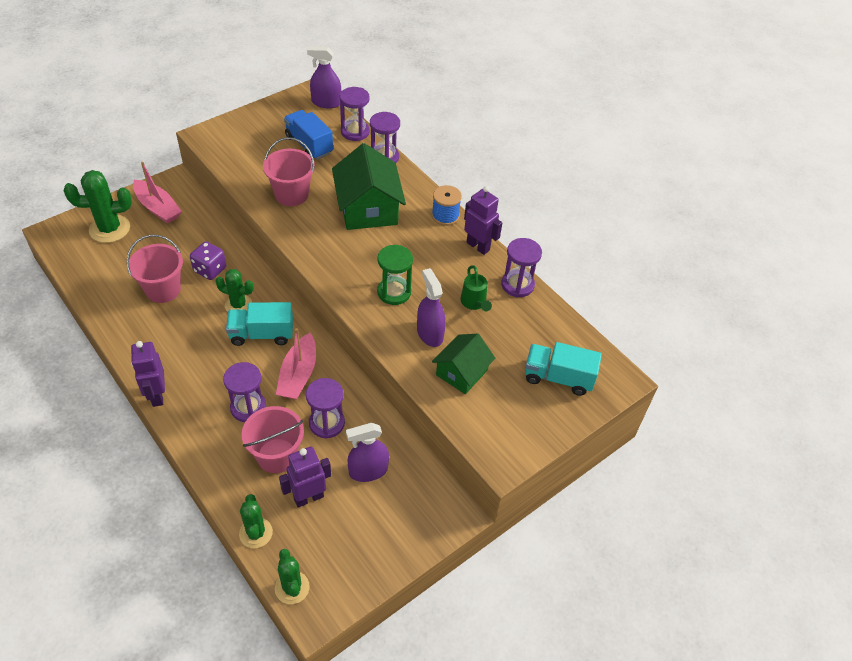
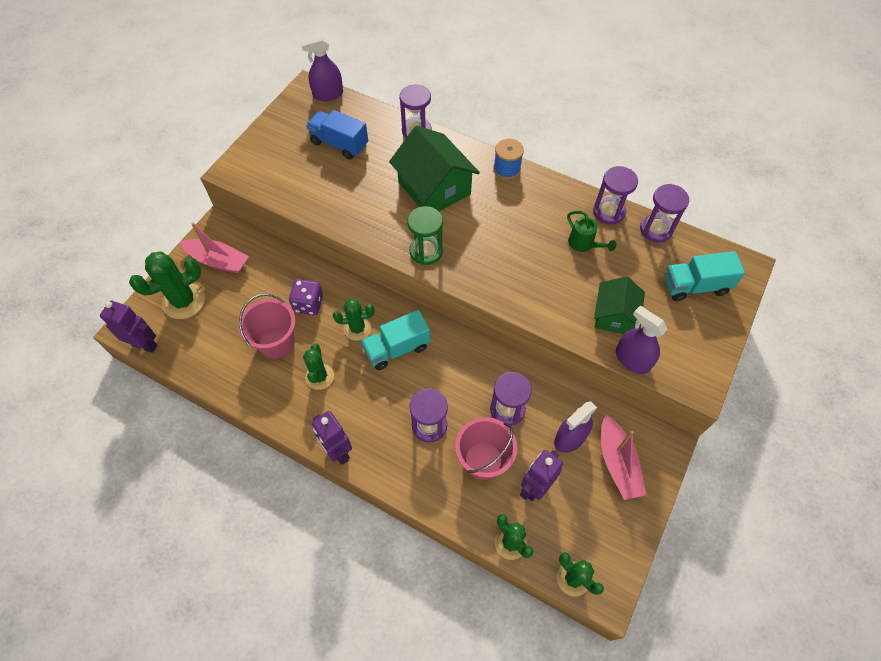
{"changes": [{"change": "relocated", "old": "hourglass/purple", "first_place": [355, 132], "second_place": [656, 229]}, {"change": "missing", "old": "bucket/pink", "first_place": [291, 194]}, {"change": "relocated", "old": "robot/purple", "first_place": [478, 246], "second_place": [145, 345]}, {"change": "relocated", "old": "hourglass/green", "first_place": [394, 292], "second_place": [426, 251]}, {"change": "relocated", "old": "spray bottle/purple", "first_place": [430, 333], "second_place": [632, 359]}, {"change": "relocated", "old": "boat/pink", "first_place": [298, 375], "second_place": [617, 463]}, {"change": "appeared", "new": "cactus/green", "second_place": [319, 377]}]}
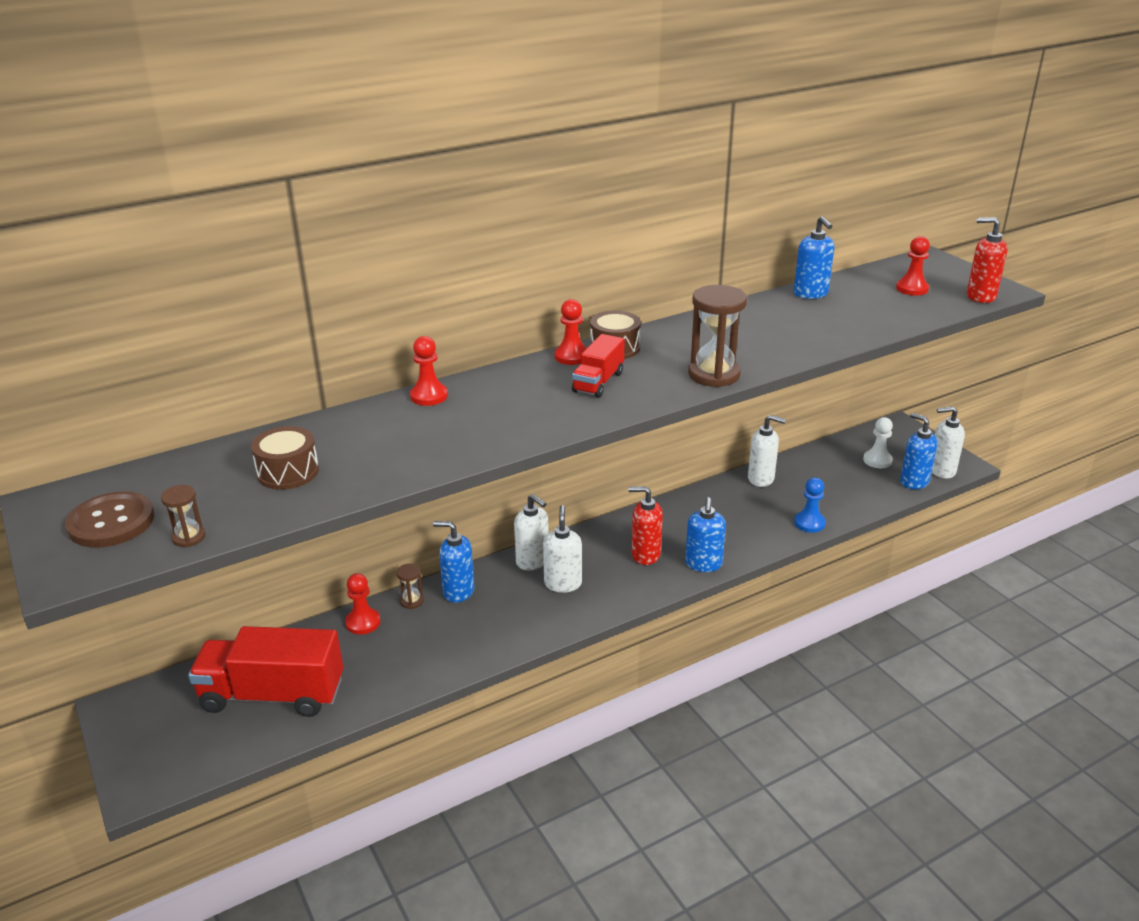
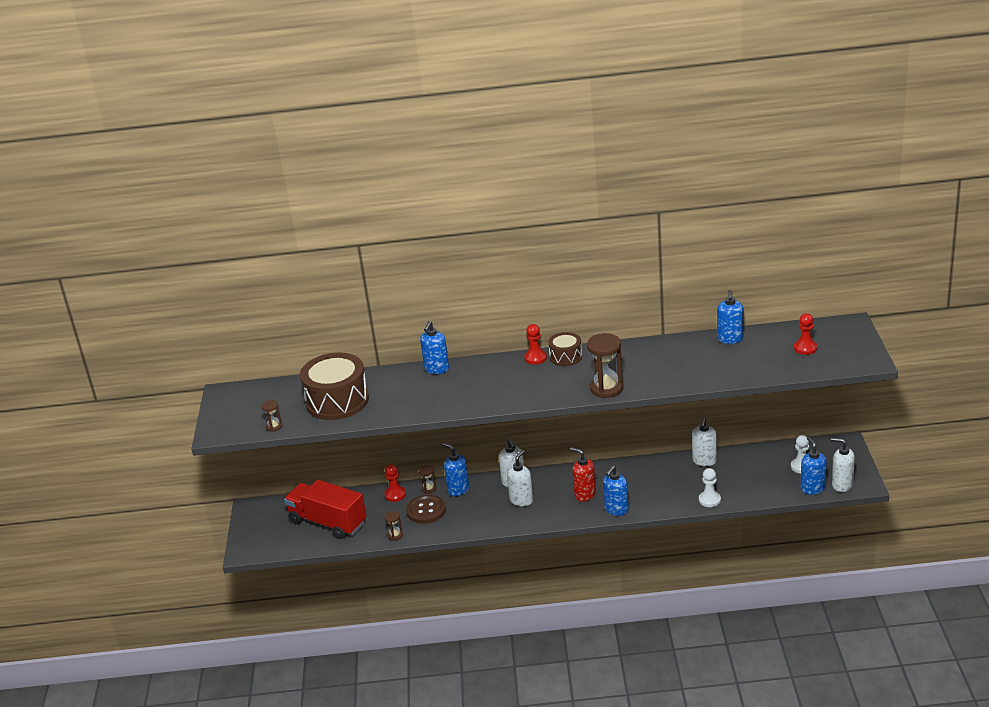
{"changes": [{"change": "missing", "old": "soap dispenser/red", "first_place": [980, 296]}, {"change": "missing", "old": "truck/red", "first_place": [598, 382]}, {"change": "exchanged", "old": "pawn/red", "new": "soap dispenser/blue", "first_place": [429, 396], "second_place": [436, 369]}, {"change": "spun", "old": "soap dispenser/white", "first_place": [761, 479], "second_place": [704, 461], "degrees": 60}, {"change": "size", "old": "drum/brown", "first_place": [288, 472], "second_place": [337, 401], "factor": 1.91}, {"change": "colour", "old": "pawn/blue", "new": "pawn/white", "first_place": [809, 523], "second_place": [709, 500]}, {"change": "relocated", "old": "button/brown", "first_place": [111, 522], "second_place": [426, 510]}, {"change": "appeared", "new": "hourglass/brown", "second_place": [395, 535]}]}
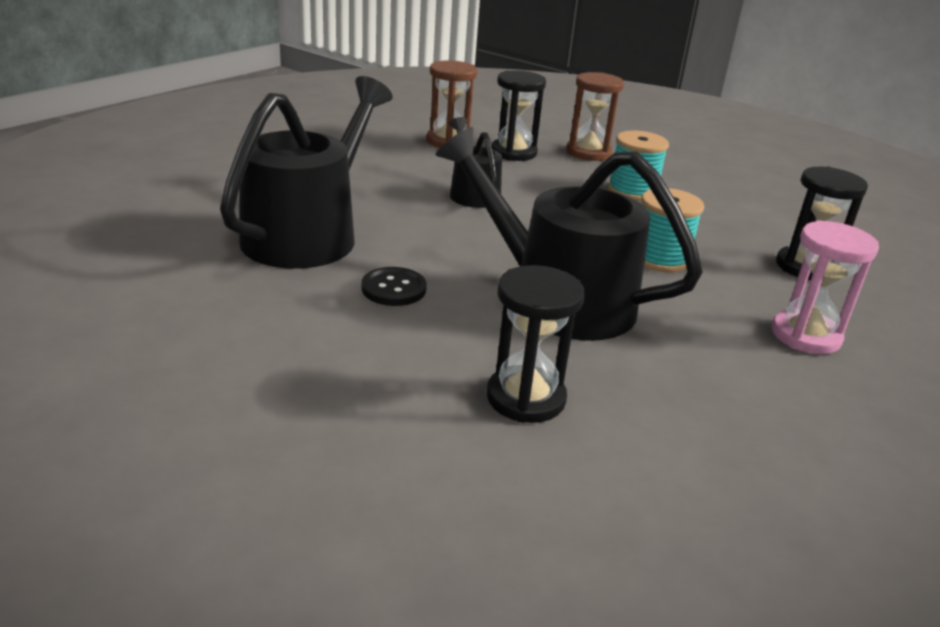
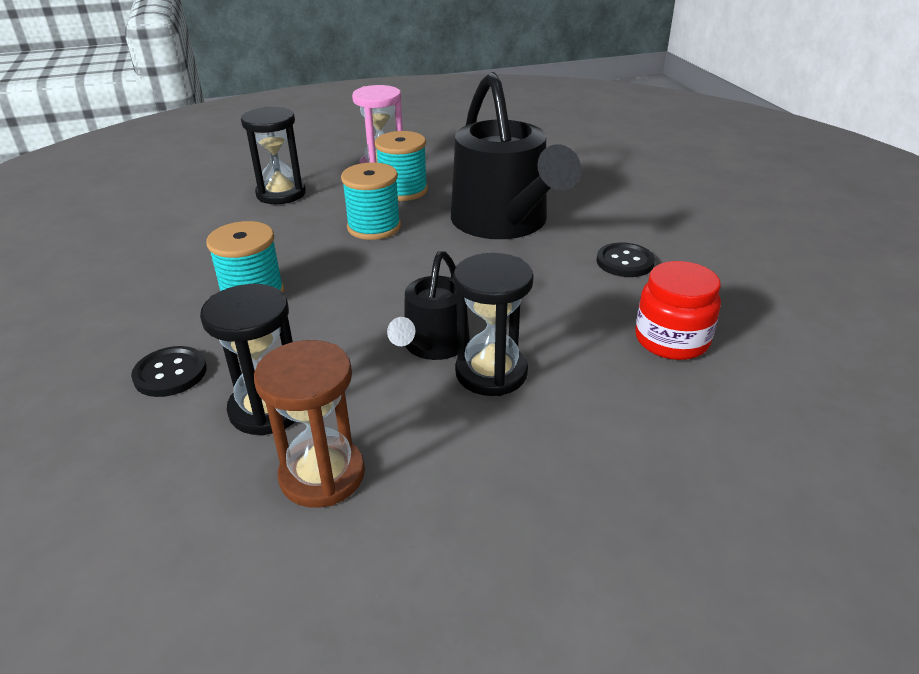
{"changes": [{"change": "exchanged", "old": "hourglass/brown", "new": "button/black", "first_place": [588, 153], "second_place": [170, 373]}, {"change": "exchanged", "old": "watering can/black", "new": "jar/red", "first_place": [308, 234], "second_place": [671, 340]}, {"change": "relocated", "old": "hourglass/black", "first_place": [525, 398], "second_place": [491, 373]}, {"change": "appeared", "new": "spool/turquoise", "second_place": [403, 190]}]}
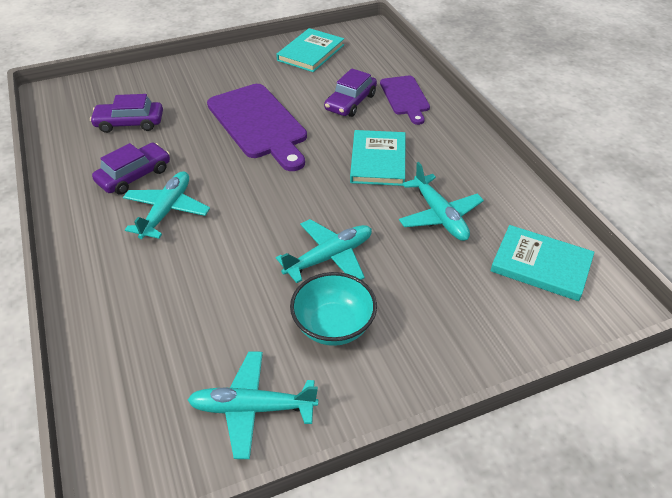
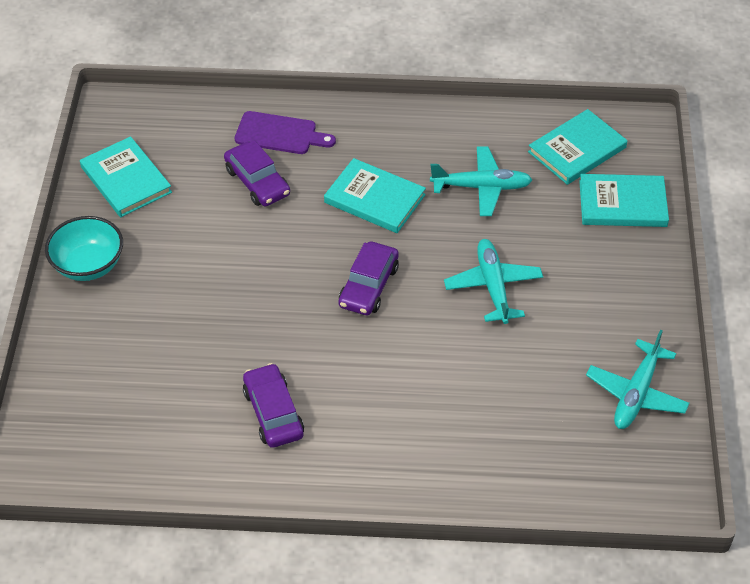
{"changes": [{"change": "missing", "old": "cutting board/purple", "first_place": [259, 124]}, {"change": "relocated", "old": "car/purple", "first_place": [129, 123], "second_place": [368, 286]}, {"change": "missing", "old": "plane/turquoise", "first_place": [167, 210]}, {"change": "relocated", "old": "bowl/turquoise", "first_place": [333, 326], "second_place": [88, 265]}, {"change": "appeared", "new": "book/turquoise", "second_place": [622, 203]}]}
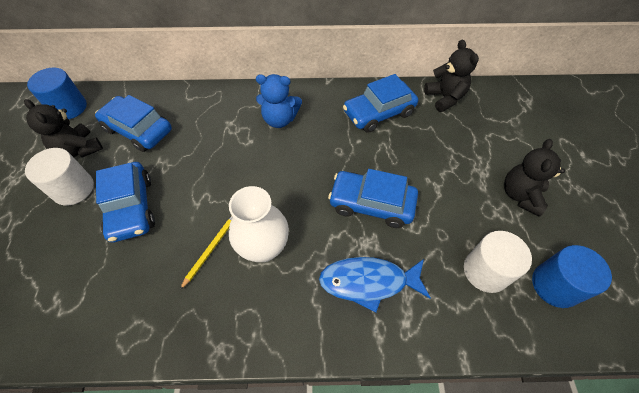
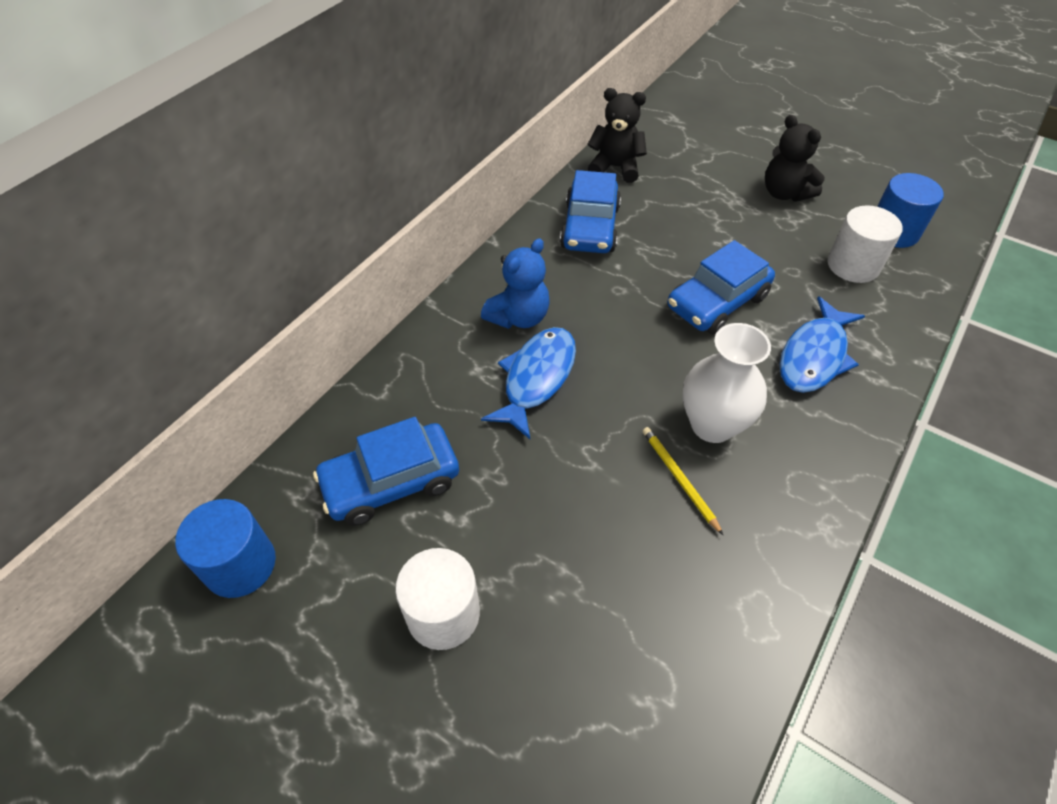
{"changes": [{"change": "missing", "old": "teddy bear/black", "first_place": [79, 149]}, {"change": "missing", "old": "car/blue", "first_place": [131, 207]}, {"change": "appeared", "new": "fish/blue", "second_place": [537, 378]}]}
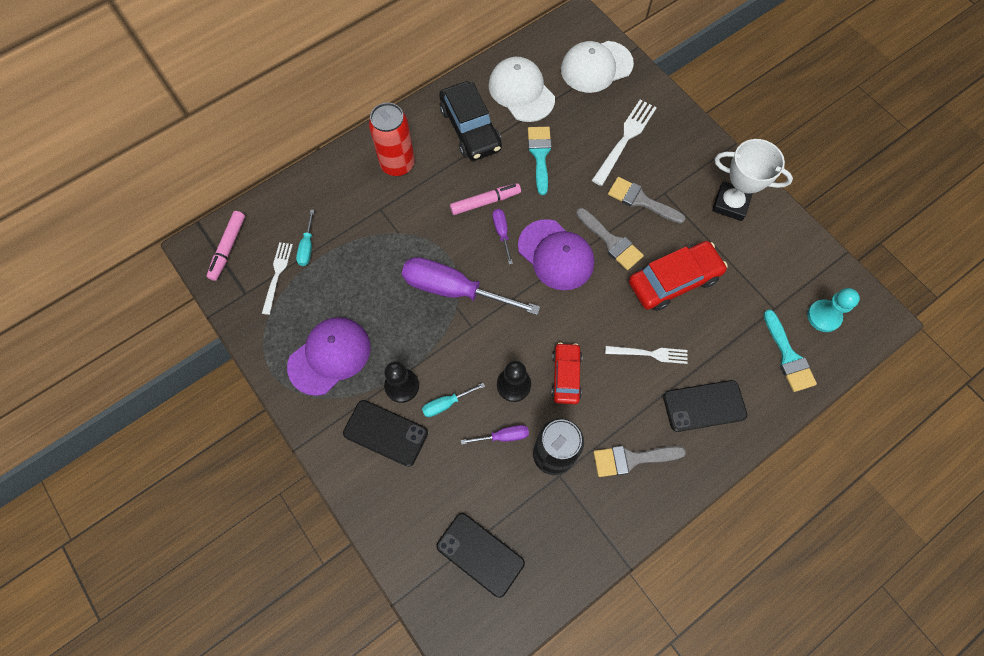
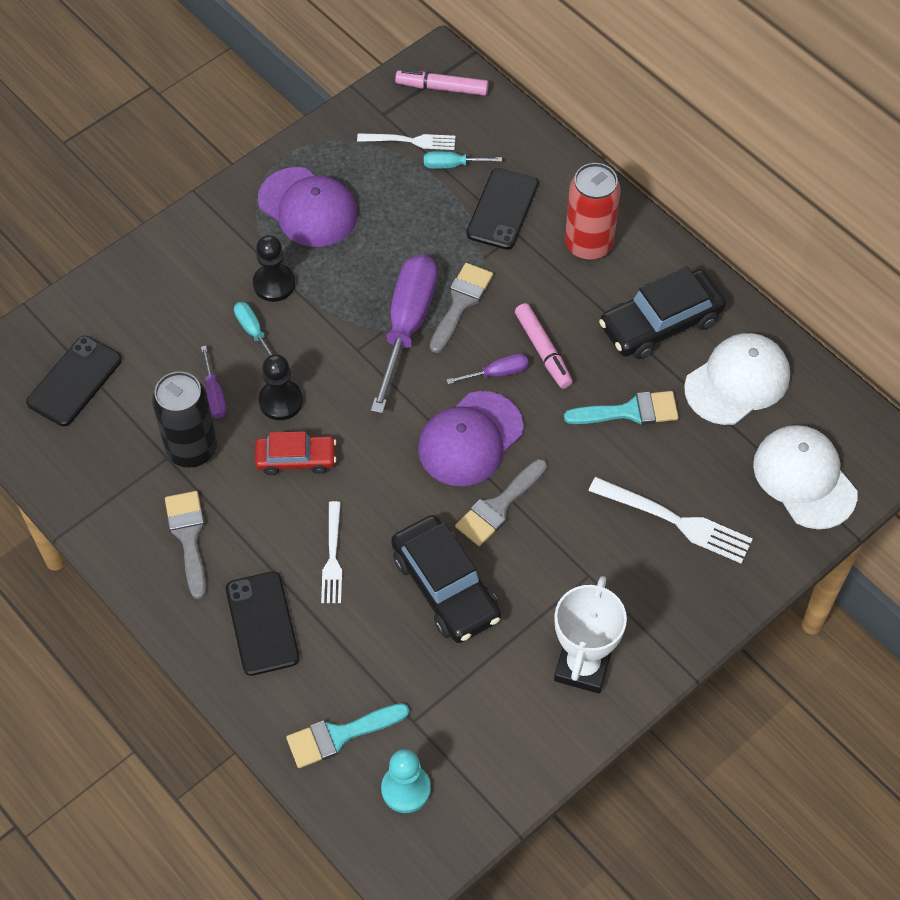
{"changes": [{"change": "relocated", "old": "brush/grey", "first_place": [641, 200], "second_place": [461, 303]}, {"change": "colour", "old": "car/red", "new": "car/black", "first_place": [674, 280], "second_place": [445, 587]}, {"change": "relocated", "old": "phone/black", "first_place": [385, 433], "second_place": [502, 209]}]}
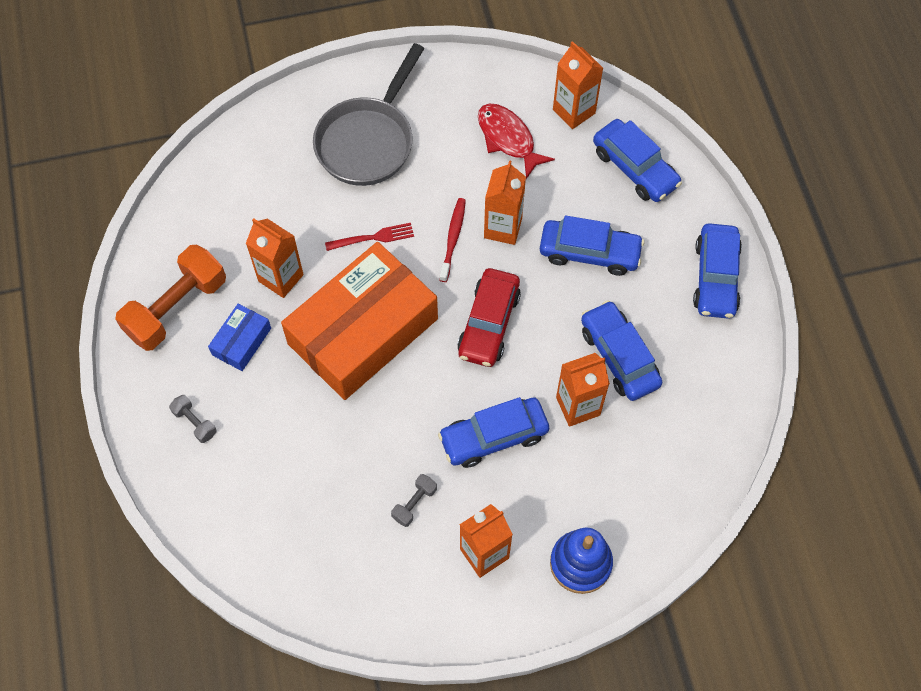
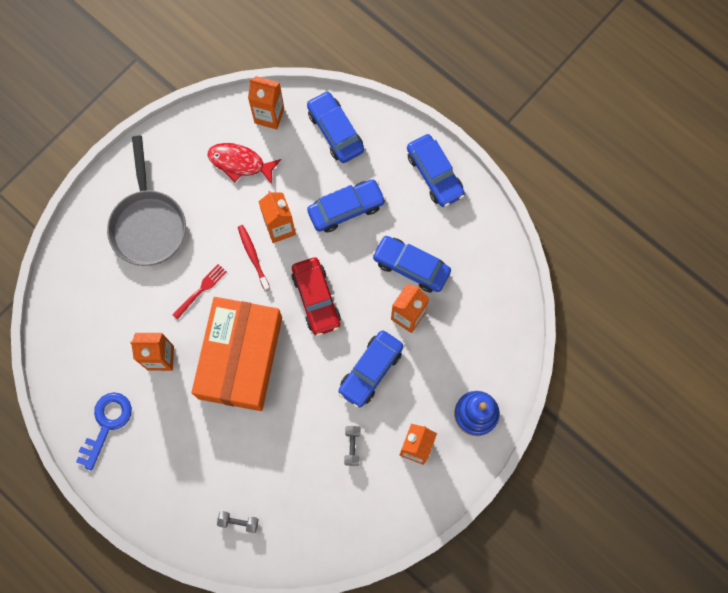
{"changes": [{"change": "spun", "old": "car/blue", "first_place": [635, 168], "second_place": [335, 131], "degrees": -135}, {"change": "exchanged", "old": "dumbbell/orange", "new": "key/blue", "first_place": [176, 308], "second_place": [106, 424]}, {"change": "missing", "old": "box/blue", "first_place": [241, 341]}, {"change": "relocated", "old": "dumbbell/grey", "first_place": [195, 422], "second_place": [238, 522]}]}
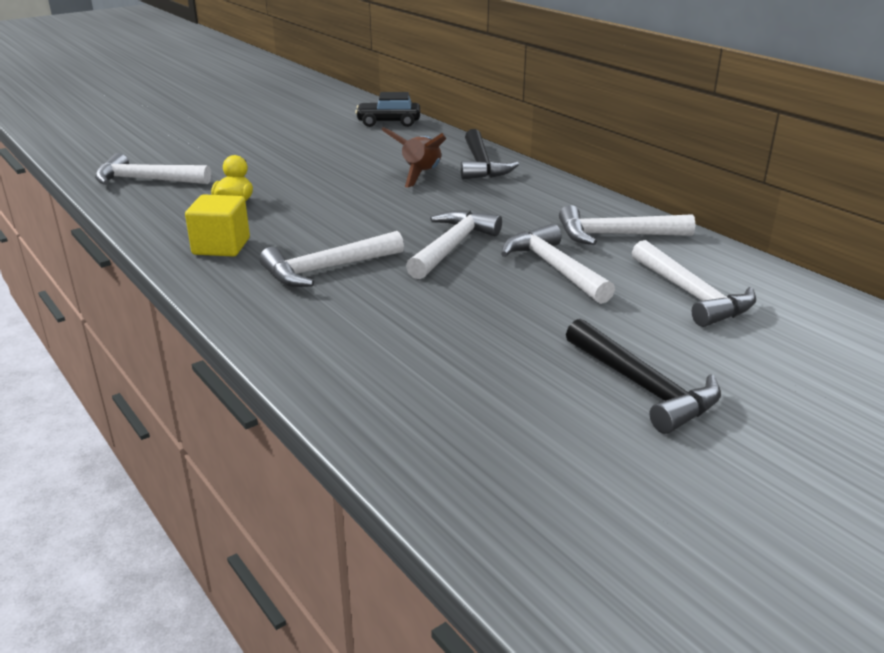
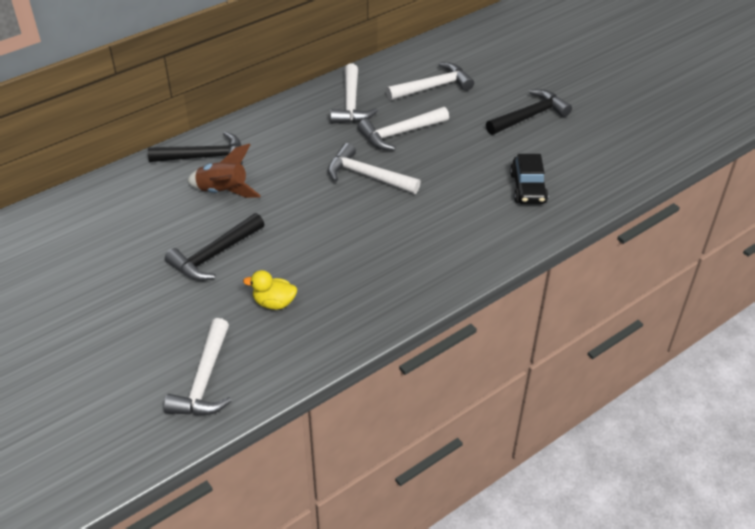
{"changes": [{"change": "relocated", "old": "car/black", "first_place": [388, 122], "second_place": [528, 188]}, {"change": "missing", "old": "cube/yellow", "first_place": [221, 246]}, {"change": "missing", "old": "hammer/white", "first_place": [327, 269]}, {"change": "appeared", "new": "hammer/black", "second_place": [214, 255]}]}
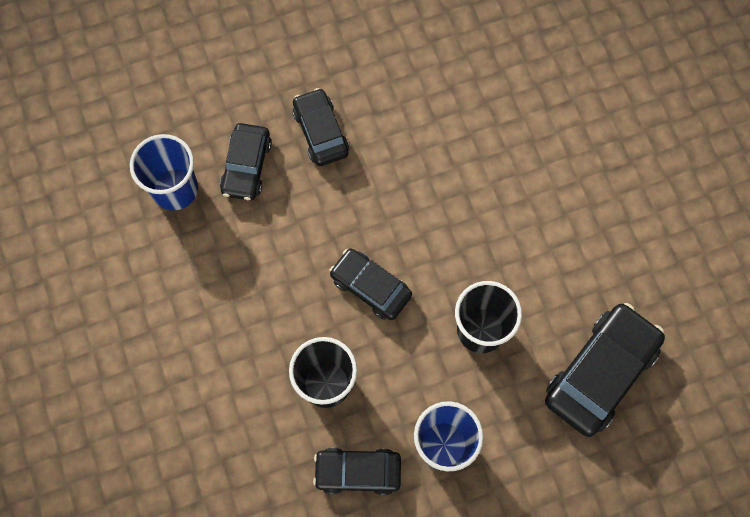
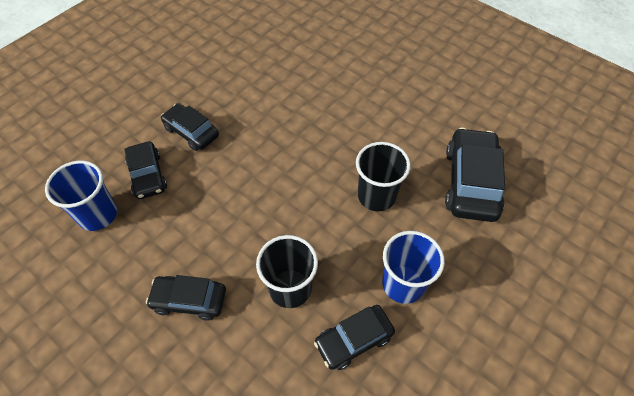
{"changes": [{"change": "relocated", "old": "car/black", "first_place": [370, 287], "second_place": [189, 300]}]}
